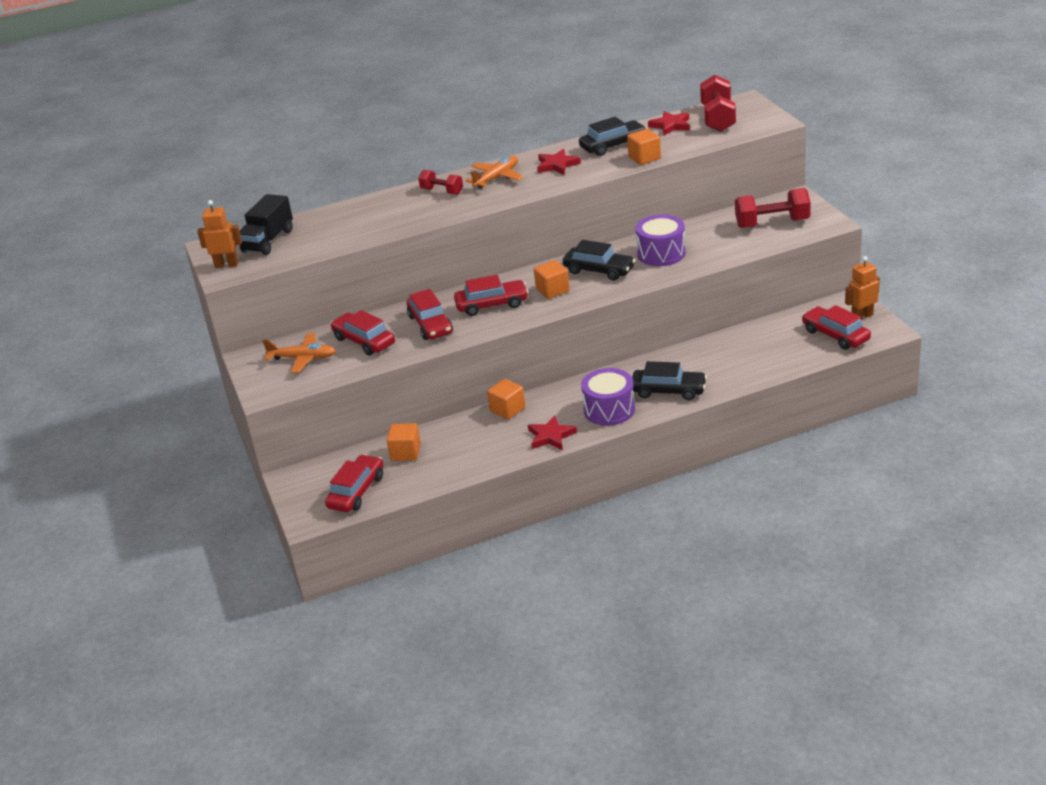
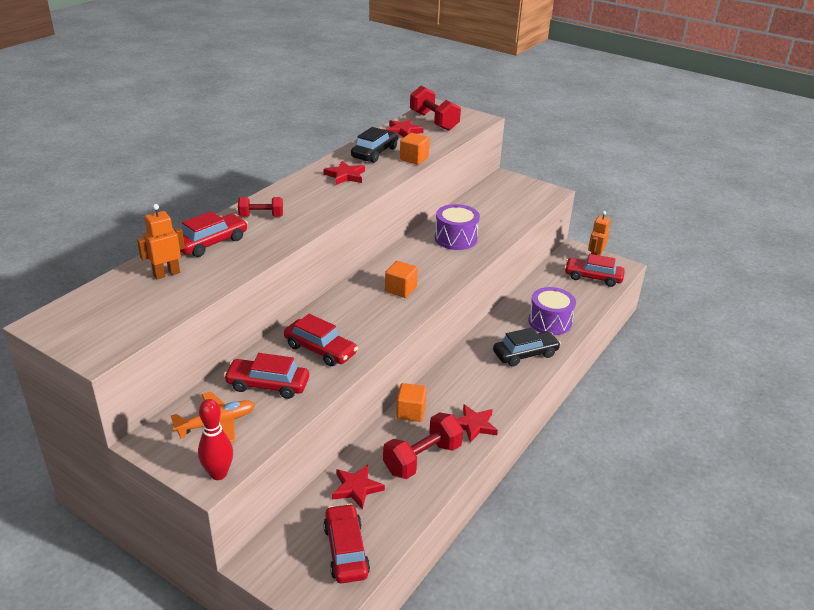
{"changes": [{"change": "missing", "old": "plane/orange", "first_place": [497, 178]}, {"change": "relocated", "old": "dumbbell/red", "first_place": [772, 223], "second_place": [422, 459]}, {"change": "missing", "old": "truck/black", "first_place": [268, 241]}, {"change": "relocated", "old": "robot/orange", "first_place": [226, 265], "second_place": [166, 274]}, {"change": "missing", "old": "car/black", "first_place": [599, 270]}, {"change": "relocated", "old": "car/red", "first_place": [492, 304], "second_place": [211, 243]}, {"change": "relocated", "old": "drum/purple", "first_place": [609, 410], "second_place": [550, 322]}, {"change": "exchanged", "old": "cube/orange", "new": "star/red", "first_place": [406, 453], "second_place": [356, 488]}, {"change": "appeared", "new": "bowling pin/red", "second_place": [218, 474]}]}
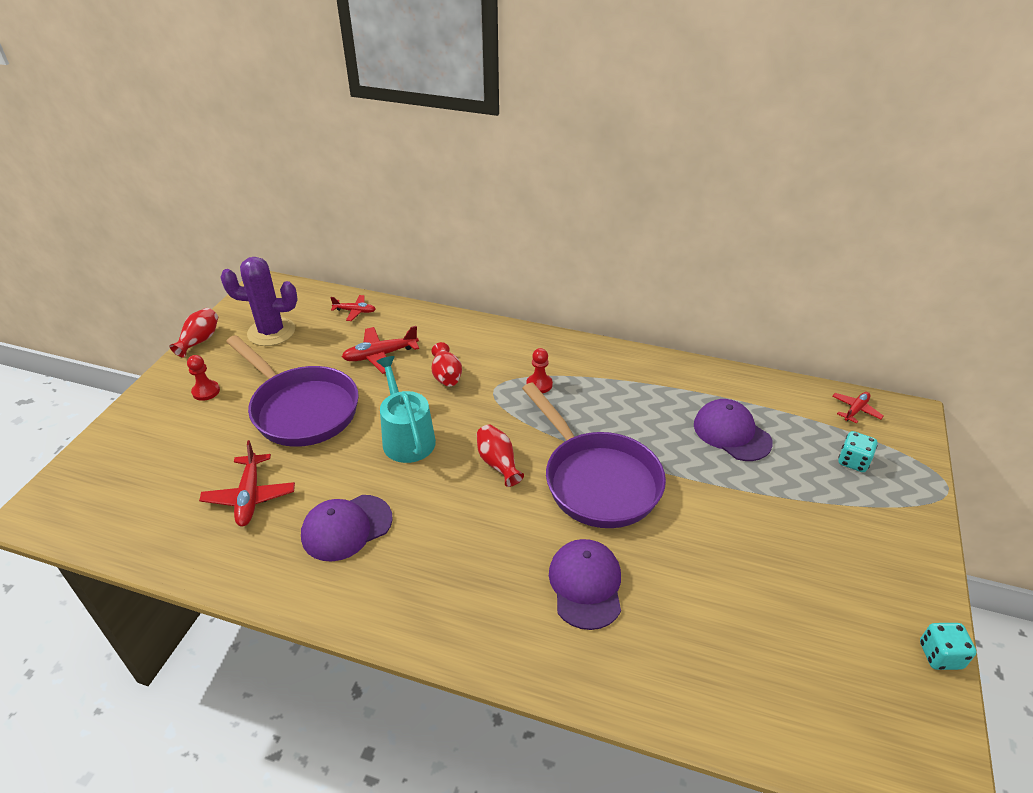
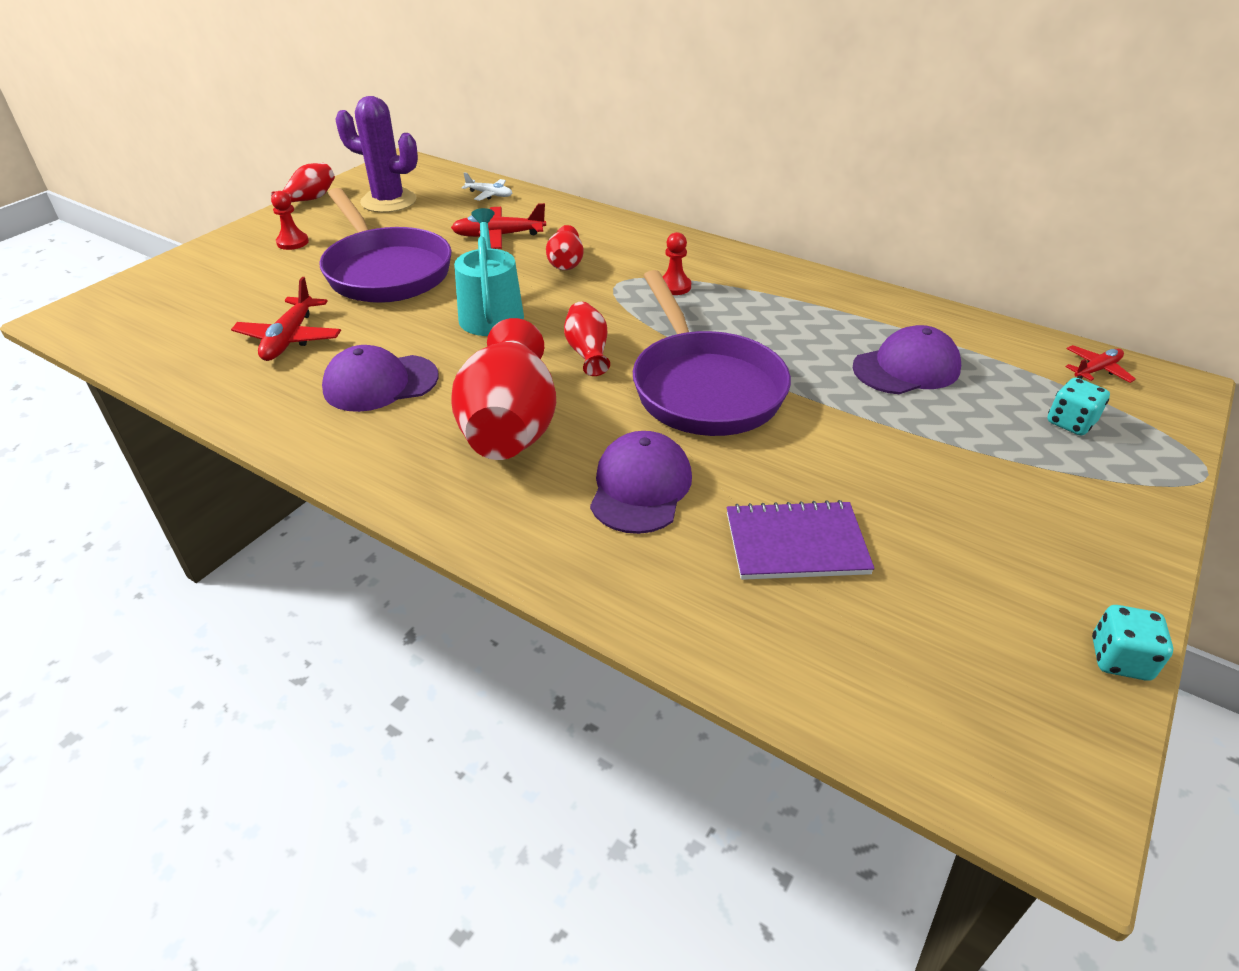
{"changes": [{"change": "colour", "old": "plane/red", "new": "plane/white", "first_place": [355, 311], "second_place": [489, 195]}, {"change": "spun", "old": "cap/purple", "first_place": [731, 433], "second_place": [906, 368], "degrees": 90}, {"change": "appeared", "new": "vase/red", "second_place": [510, 425]}, {"change": "appeared", "new": "notebook/purple", "second_place": [796, 543]}]}
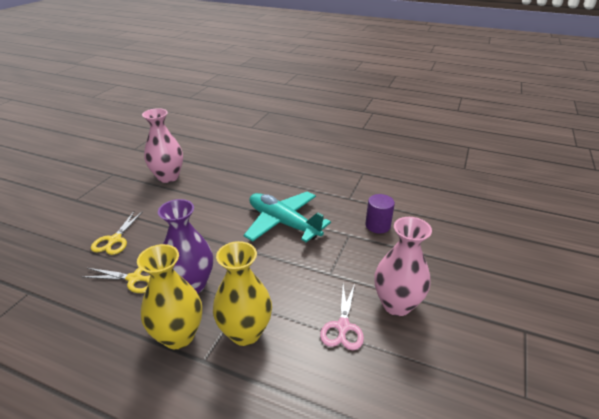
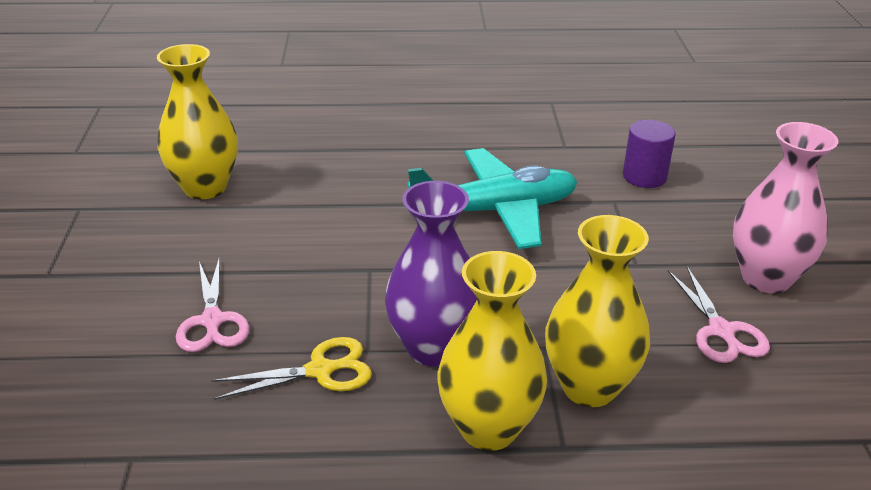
{"changes": [{"change": "colour", "old": "vase/pink", "new": "vase/yellow", "first_place": [168, 177], "second_place": [205, 187]}, {"change": "spun", "old": "plane/turquoise", "first_place": [283, 223], "second_place": [495, 211], "degrees": 150}, {"change": "colour", "old": "scissors/yellow", "new": "scissors/pink", "first_place": [115, 240], "second_place": [212, 320]}]}
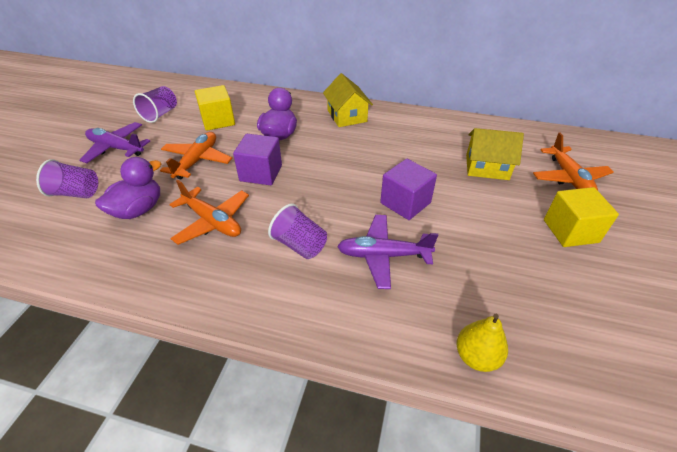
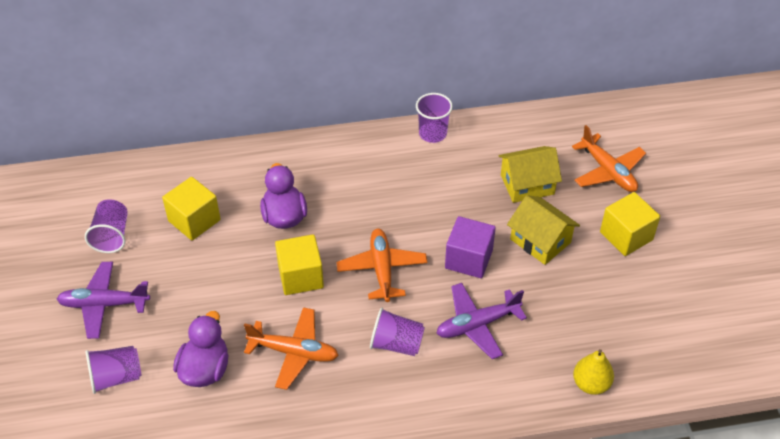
{"changes": [{"change": "relocated", "old": "house/yellow", "first_place": [347, 116], "second_place": [540, 241]}, {"change": "relocated", "old": "plane/orange", "first_place": [197, 161], "second_place": [382, 269]}, {"change": "colour", "old": "cube/purple", "new": "cube/yellow", "first_place": [261, 173], "second_place": [300, 276]}, {"change": "appeared", "new": "cup/purple", "second_place": [432, 133]}]}
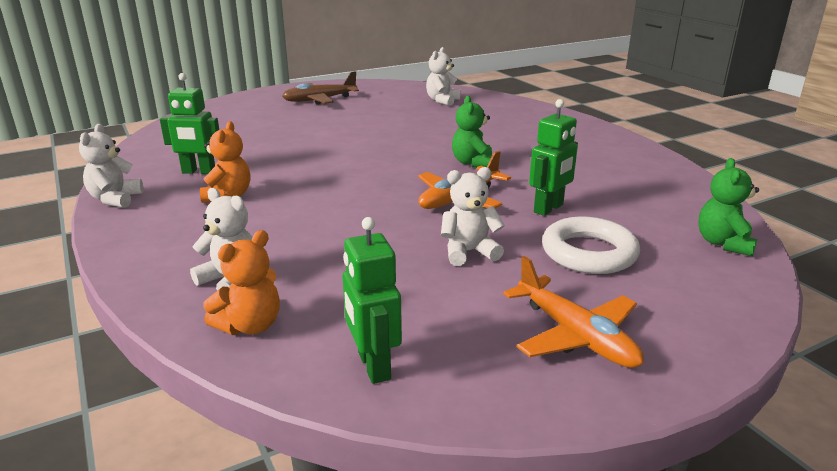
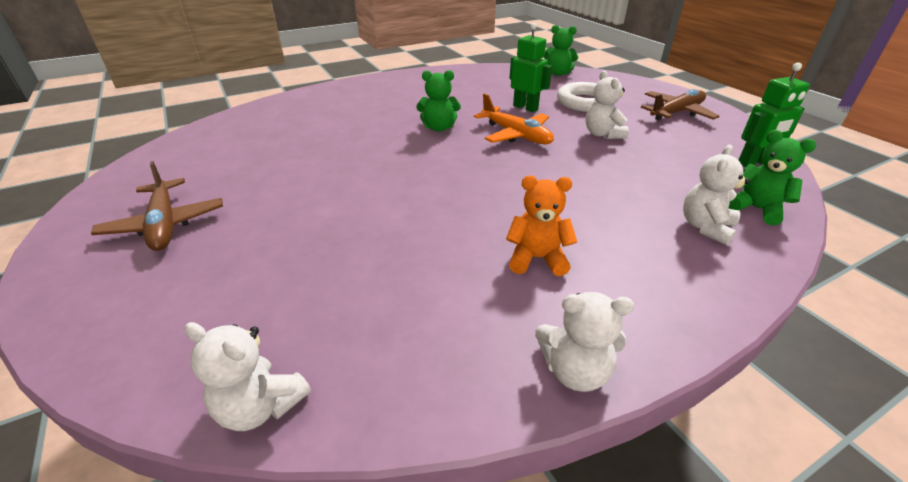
{"changes": [{"change": "relocated", "old": "teddy bear/white", "first_place": [442, 101], "second_place": [261, 406]}, {"change": "missing", "old": "robot/green", "first_place": [198, 172]}, {"change": "colour", "old": "teddy bear/orange", "new": "teddy bear/green", "first_place": [250, 325], "second_place": [756, 209]}, {"change": "colour", "old": "plane/orange", "new": "plane/brown", "first_place": [575, 335], "second_place": [676, 113]}]}
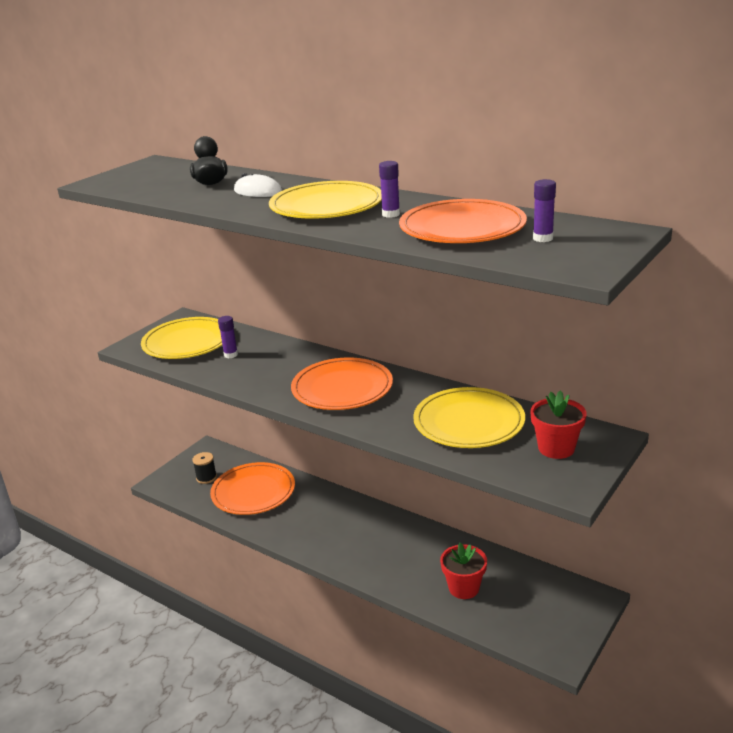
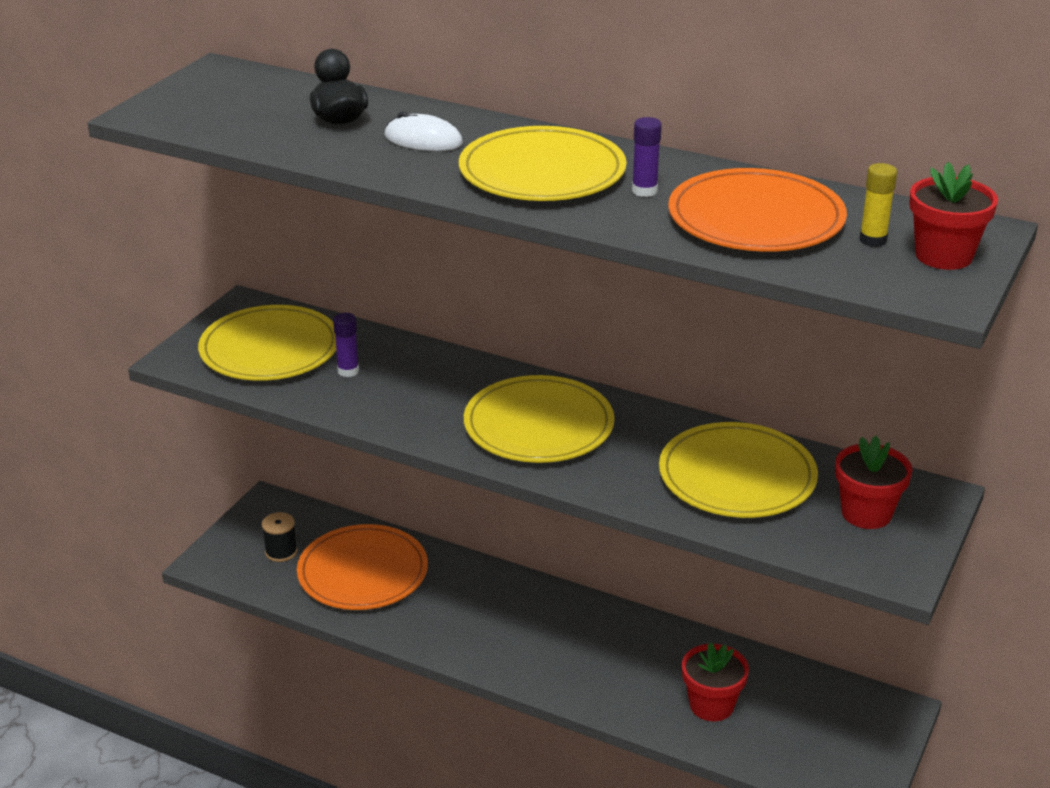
{"changes": [{"change": "colour", "old": "glue stick/purple", "new": "glue stick/yellow", "first_place": [543, 238], "second_place": [873, 240]}, {"change": "colour", "old": "plate/orange", "new": "plate/yellow", "first_place": [342, 388], "second_place": [538, 425]}, {"change": "appeared", "new": "flower pot/red", "second_place": [943, 256]}]}
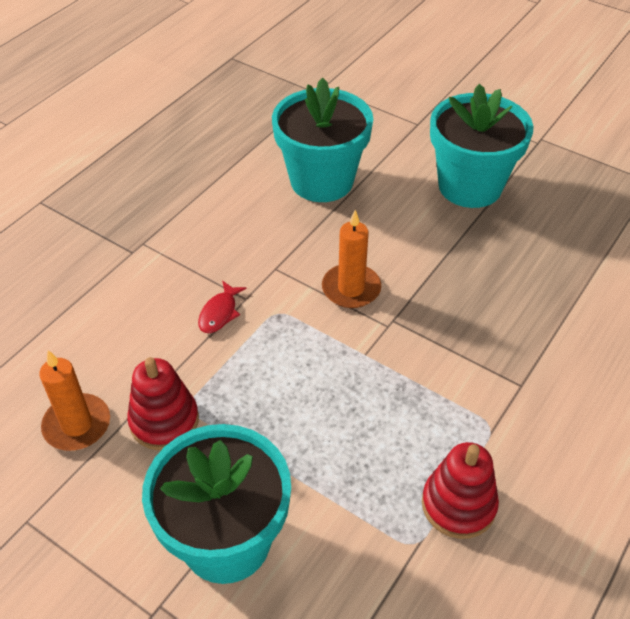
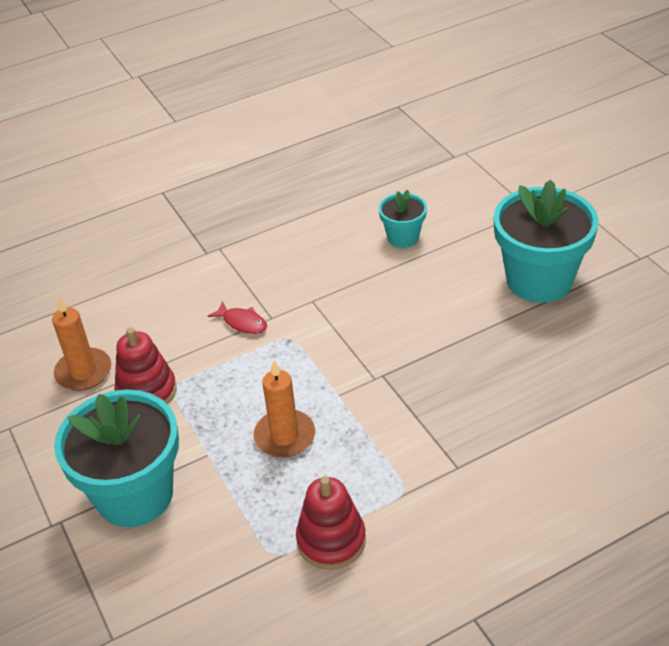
{"changes": [{"change": "size", "old": "flower pot/turquoise", "first_place": [321, 181], "second_place": [403, 237], "factor": 0.51}, {"change": "relocated", "old": "candle/orange", "first_place": [351, 288], "second_place": [285, 436]}, {"change": "spun", "old": "fish/red", "first_place": [219, 313], "second_place": [242, 323], "degrees": -105}]}
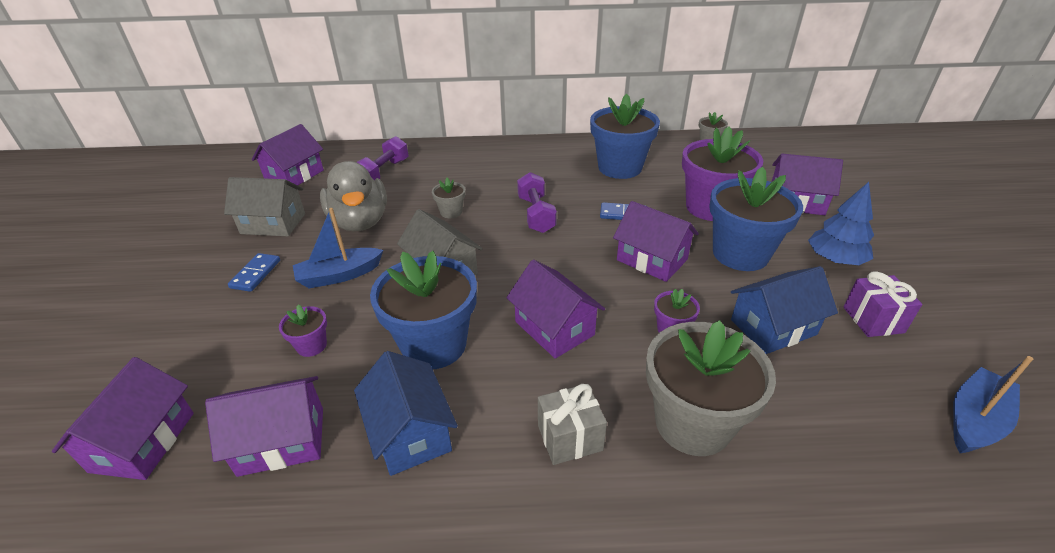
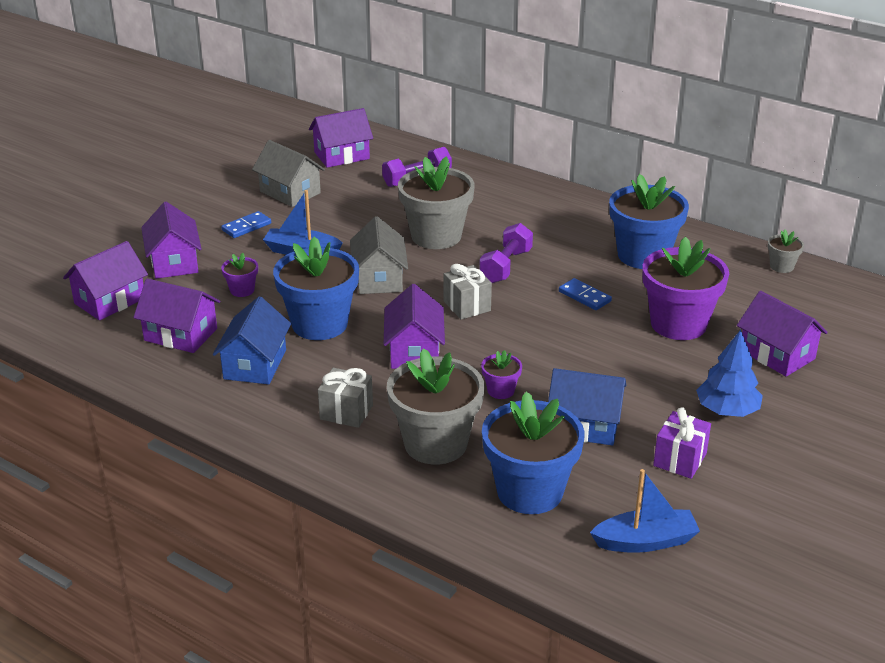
{"changes": [{"change": "missing", "old": "duck/grey", "first_place": [360, 222]}, {"change": "relocated", "old": "flower pot/blue", "first_place": [740, 254], "second_place": [529, 491]}, {"change": "size", "old": "flower pot/grey", "first_place": [451, 212], "second_place": [436, 236], "factor": 2.21}, {"change": "relocated", "old": "house/purple", "first_place": [652, 260], "second_place": [174, 262]}, {"change": "appeared", "new": "gift/grey", "second_place": [467, 306]}]}
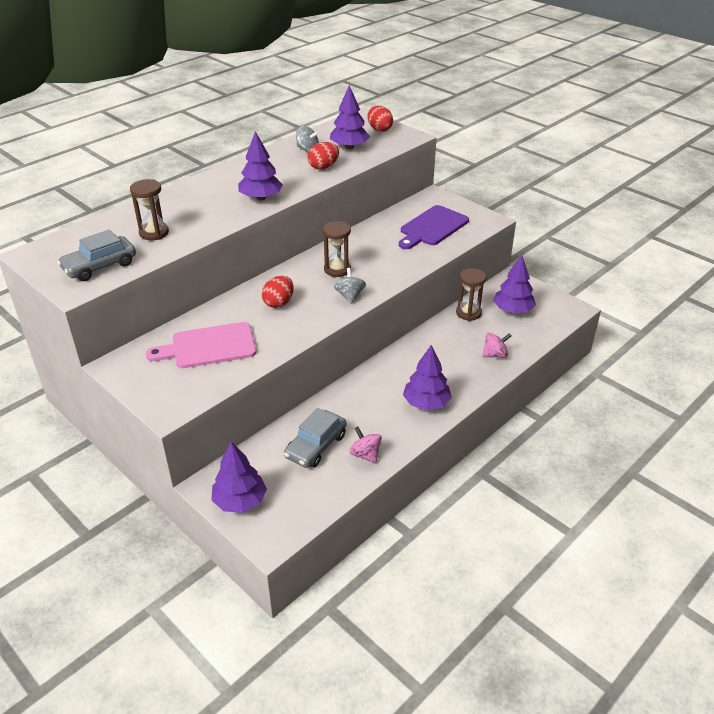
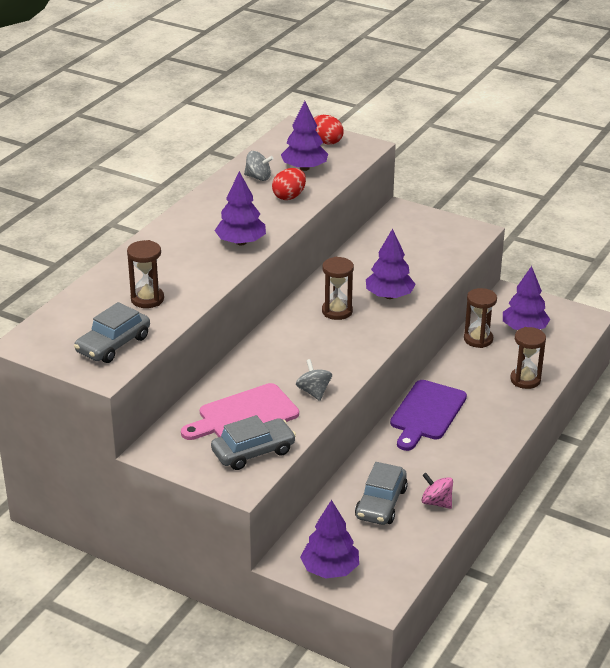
{"changes": [{"change": "relocated", "old": "cutting board/purple", "first_place": [432, 227], "second_place": [426, 413]}, {"change": "relocated", "old": "spinning top/grey", "first_place": [350, 296], "second_place": [314, 392]}, {"change": "missing", "old": "egg/red", "first_place": [279, 303]}, {"change": "exchanged", "old": "spinning top/pink", "new": "hourglass/brown", "first_place": [495, 355], "second_place": [525, 380]}, {"change": "relocated", "old": "tree/purple", "first_place": [426, 403], "second_place": [389, 296]}, {"change": "appeared", "new": "car/grey", "second_place": [253, 452]}]}
